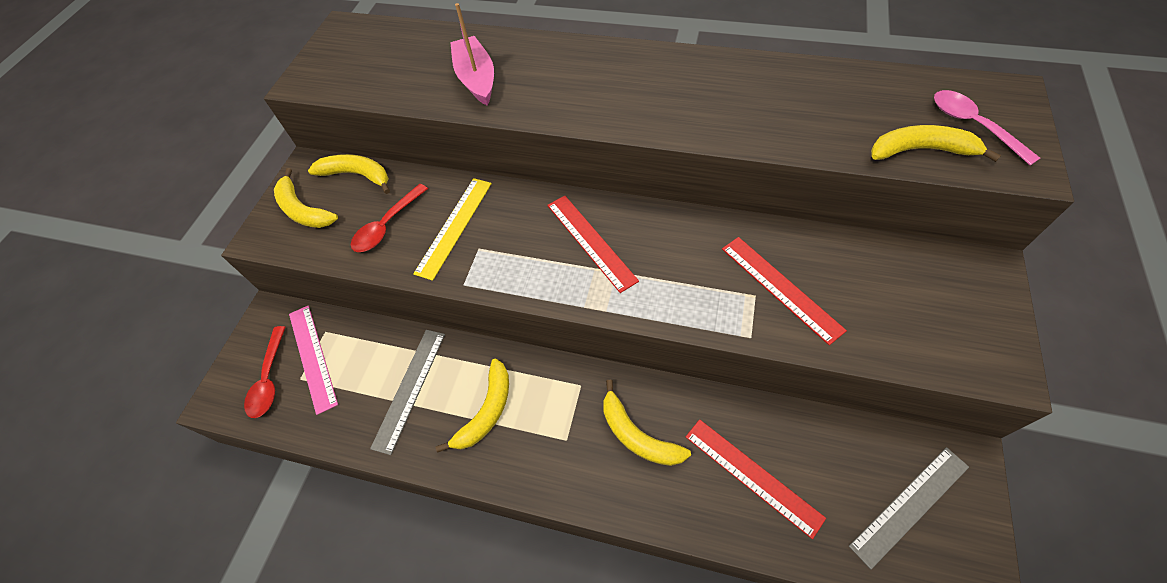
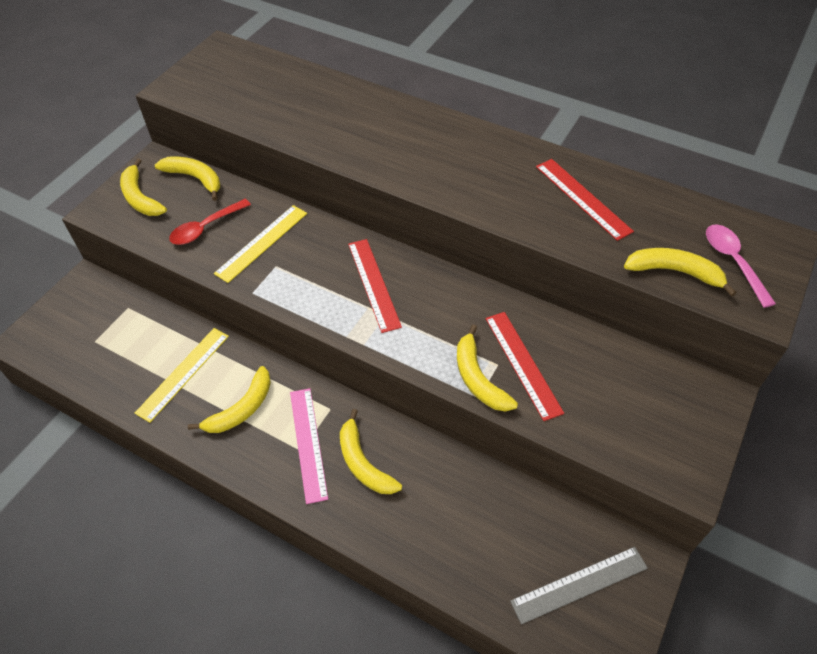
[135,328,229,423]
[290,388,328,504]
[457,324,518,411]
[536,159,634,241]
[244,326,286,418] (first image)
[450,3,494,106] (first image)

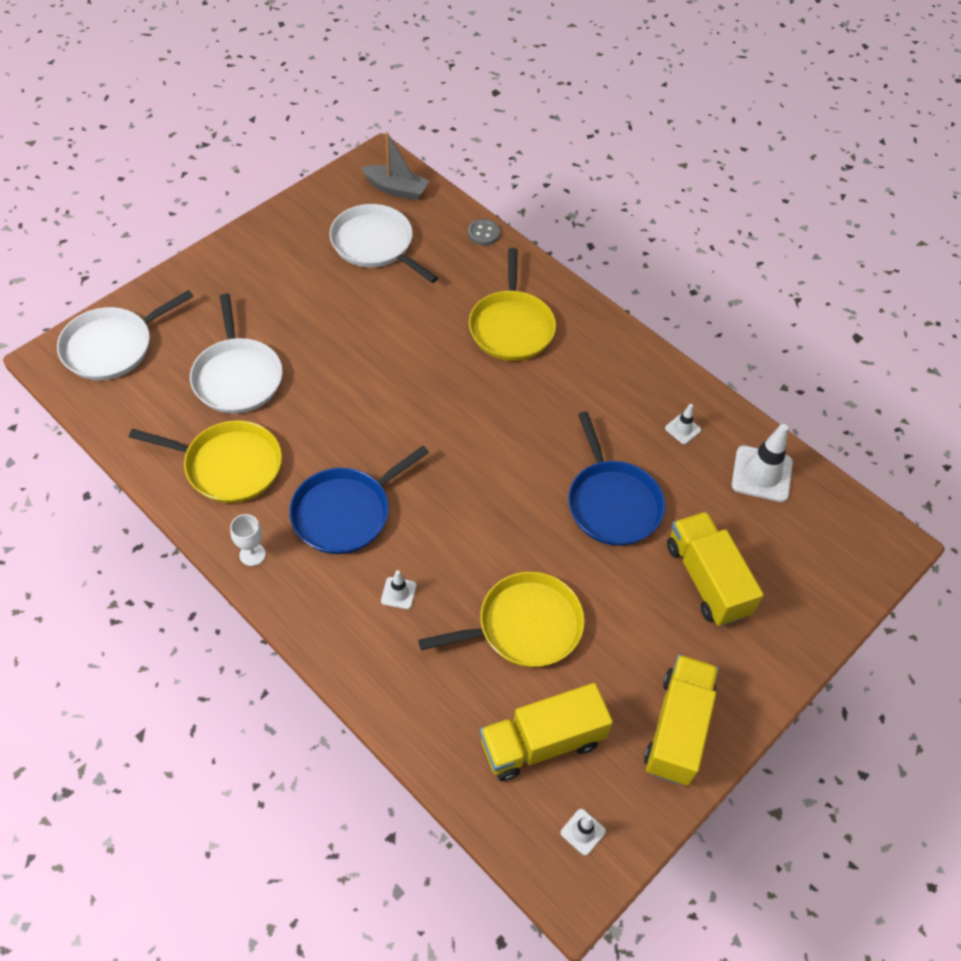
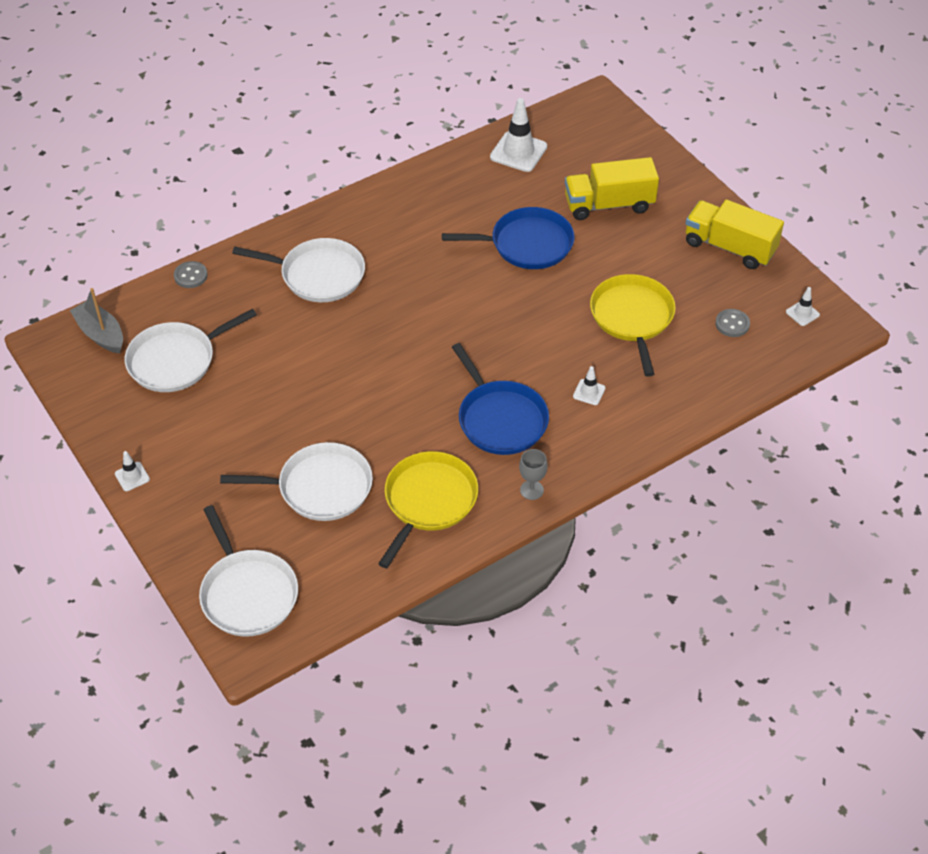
[70,288,123,354]
[115,451,150,491]
[232,238,365,302]
[519,449,547,500]
[715,309,750,337]

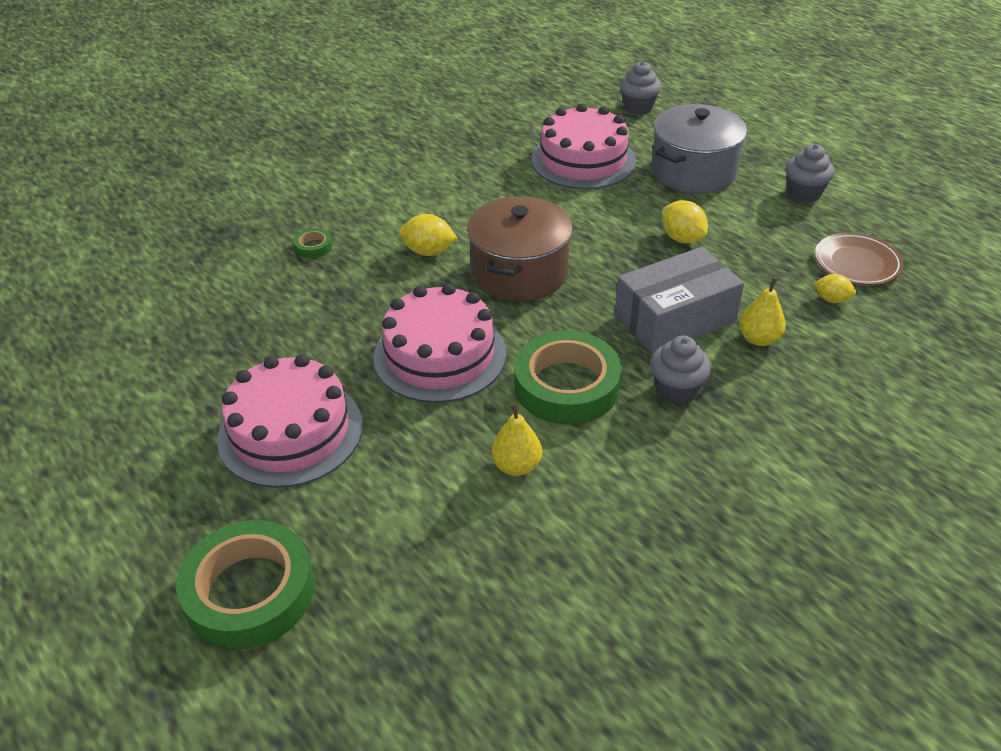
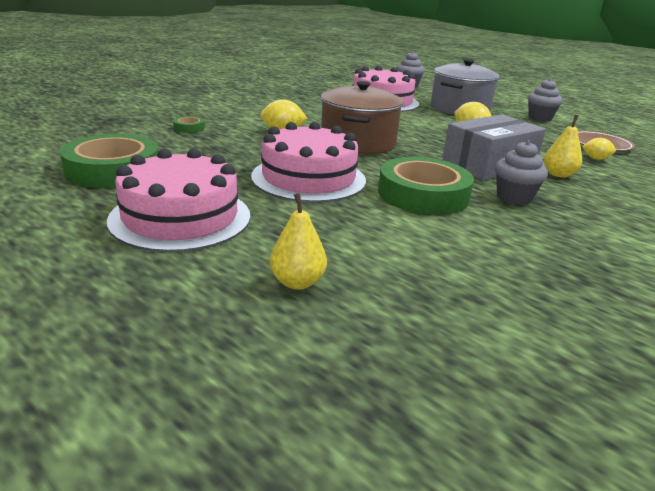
[60,134,158,188]
[270,193,327,290]

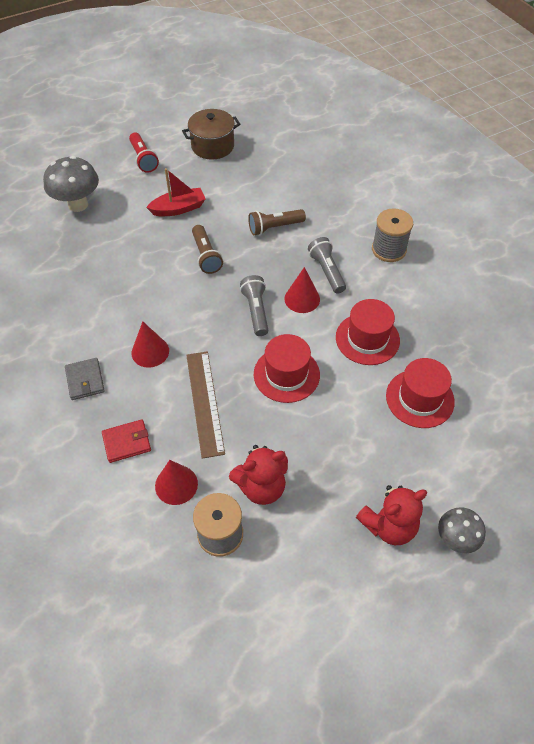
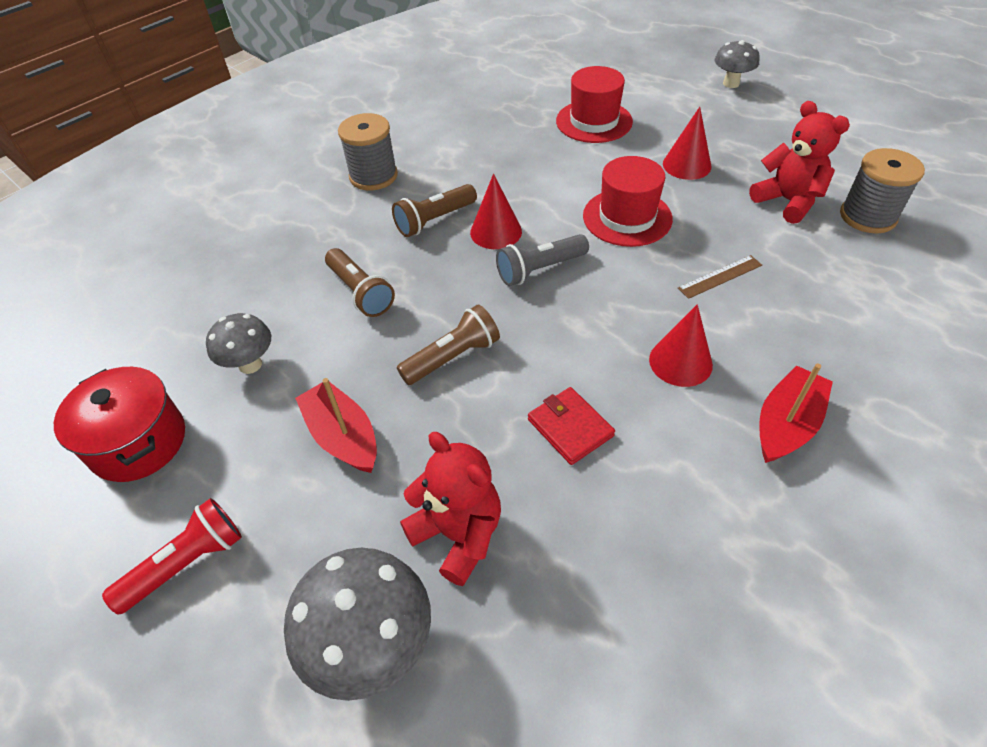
[54,367,185,482]
[206,313,271,374]
[392,184,477,237]
[400,432,501,586]
[528,387,615,465]
[663,107,711,180]
[678,255,762,299]
[759,364,833,463]
[336,299,400,365] (first image)

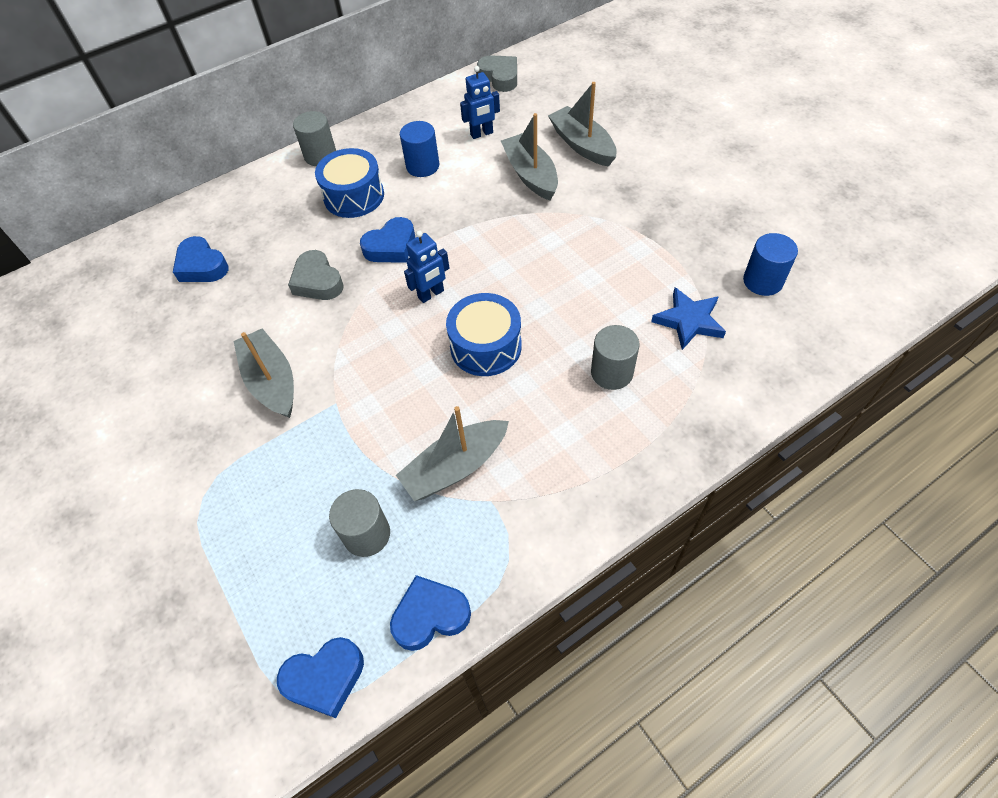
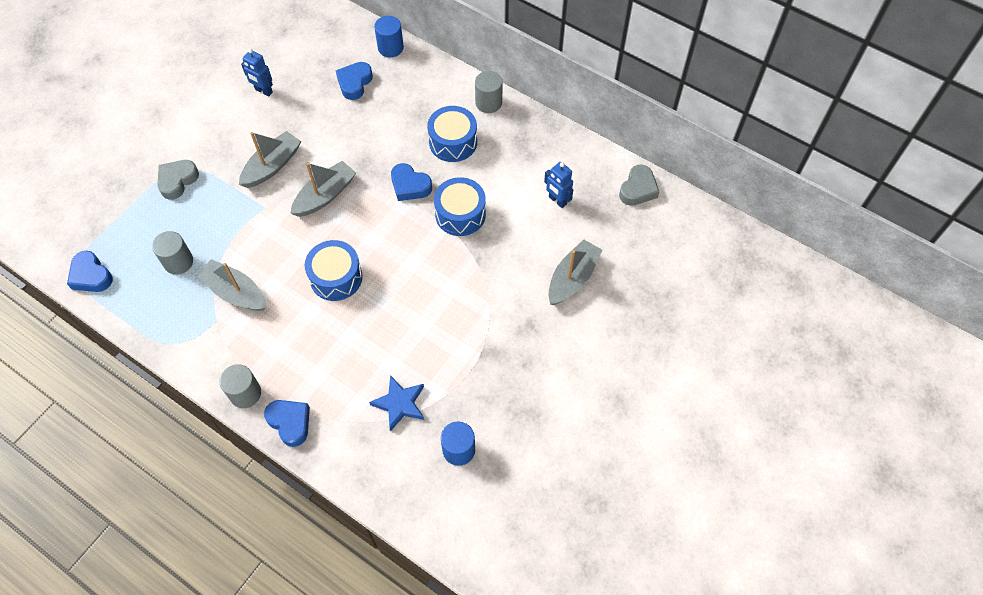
[157,160,199,200]
[219,364,261,408]
[241,49,273,97]
[264,400,310,447]
[290,161,356,217]
[374,16,404,57]
[434,177,486,236]

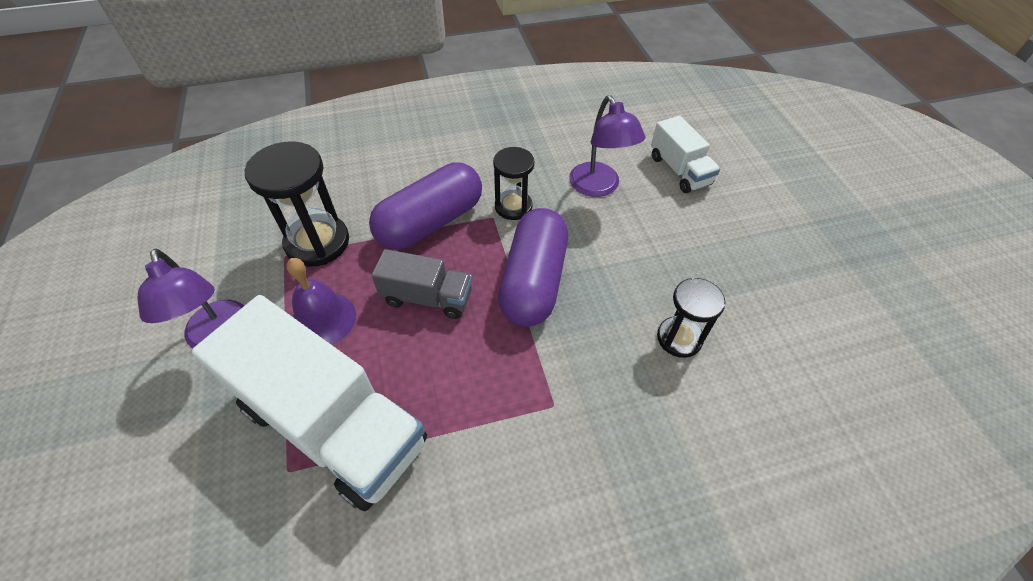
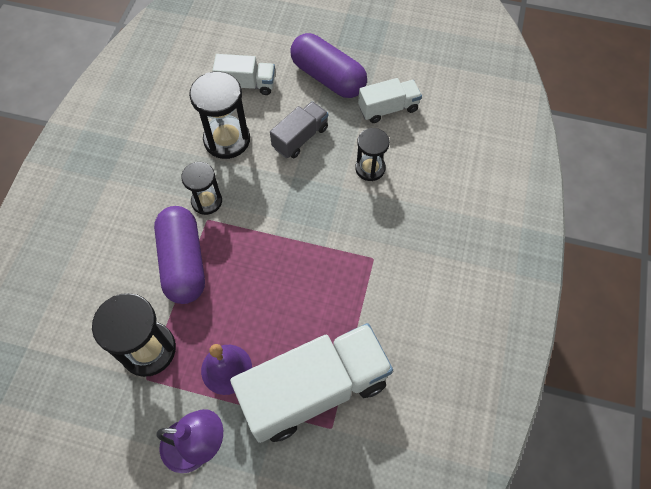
[189,72,250,159]
[270,101,328,158]
[290,33,367,98]
[358,78,422,123]

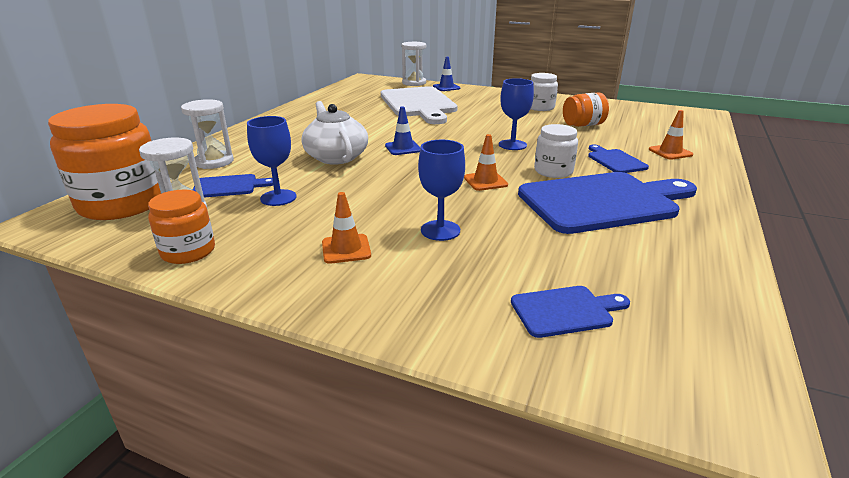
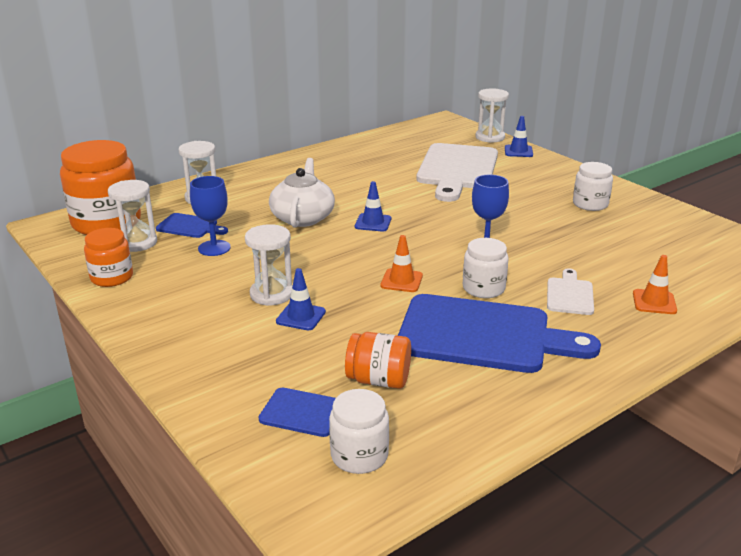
[245,224,293,306]
[276,268,326,330]
[329,389,389,474]
[345,332,411,389]
[547,268,594,315]
[322,192,371,264] (first image)

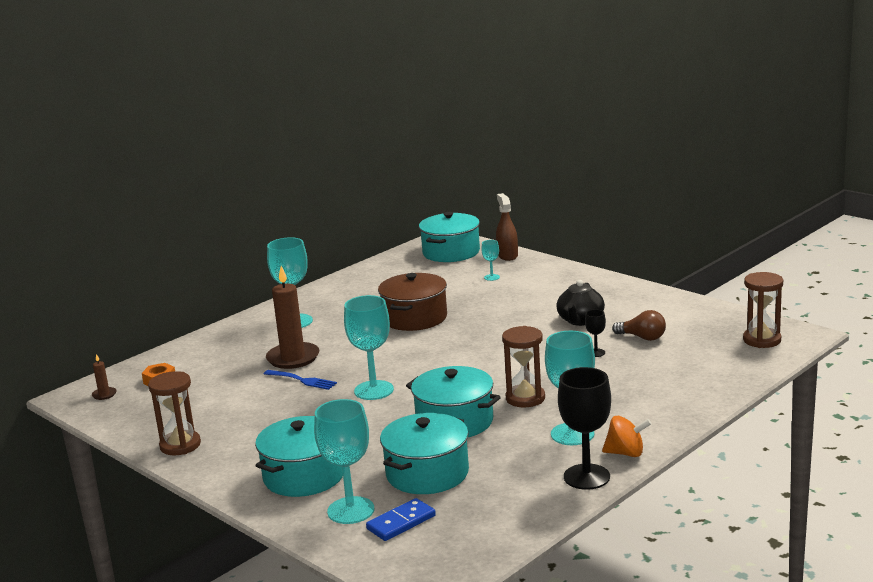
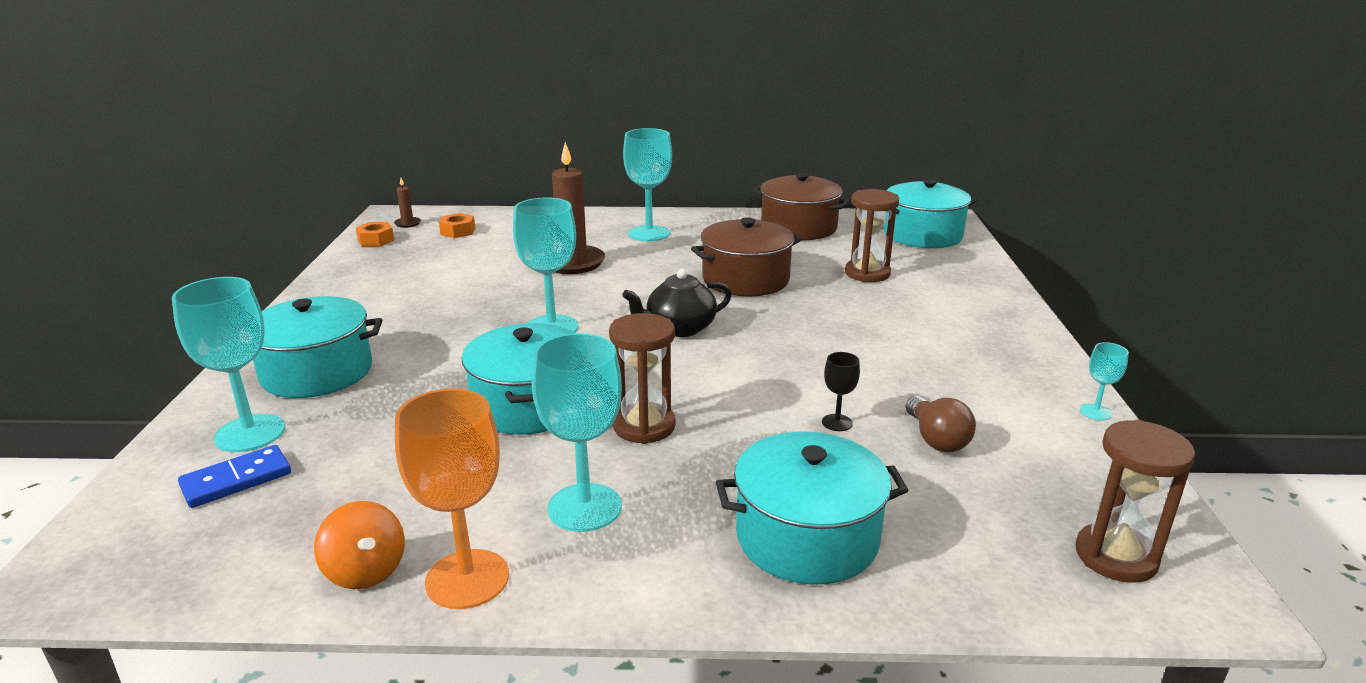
[178,445,291,508]
[314,501,405,589]
[356,222,394,247]
[395,388,509,609]
[622,269,732,337]
[716,431,908,585]
[753,173,851,240]
[845,189,899,282]
[1080,342,1129,420]
[264,370,337,390] (first image)
[496,193,518,261] (first image)

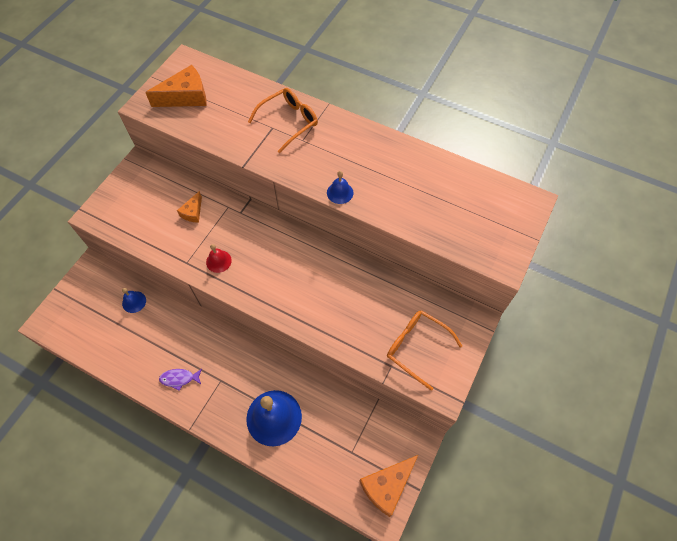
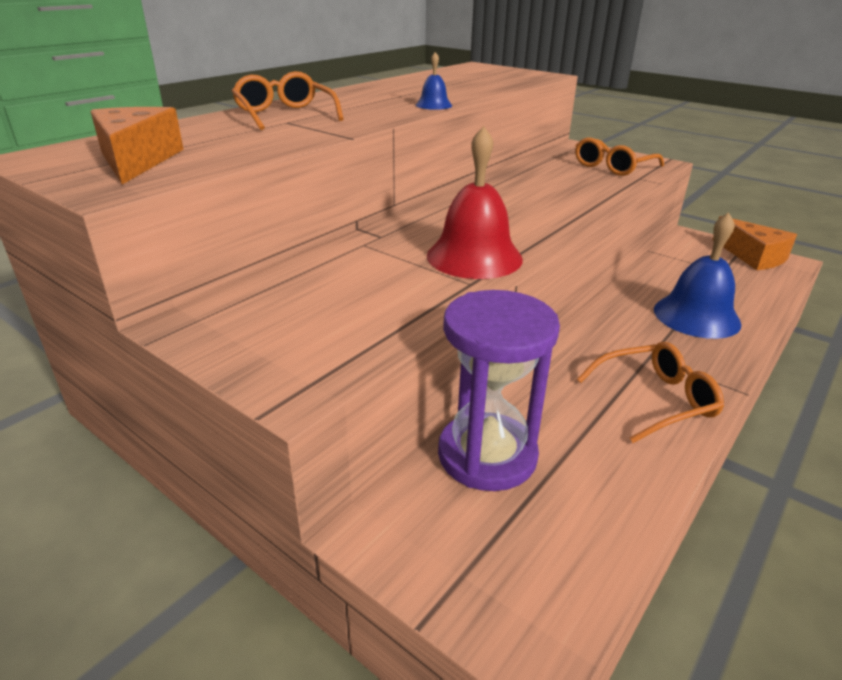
[427,126,523,279]
[438,290,560,491]
[577,342,724,443]
[177,191,202,223] (first image)

